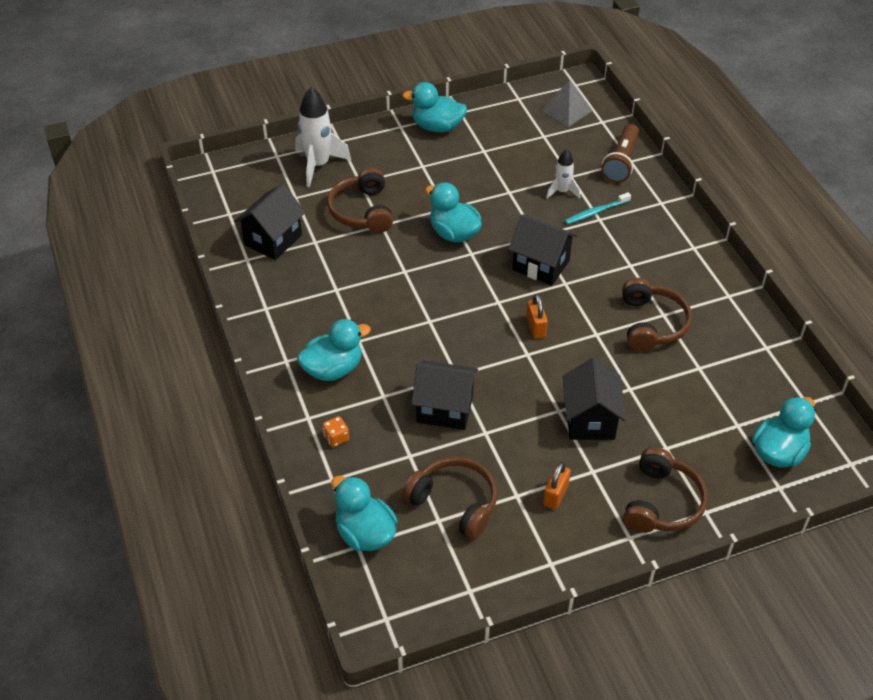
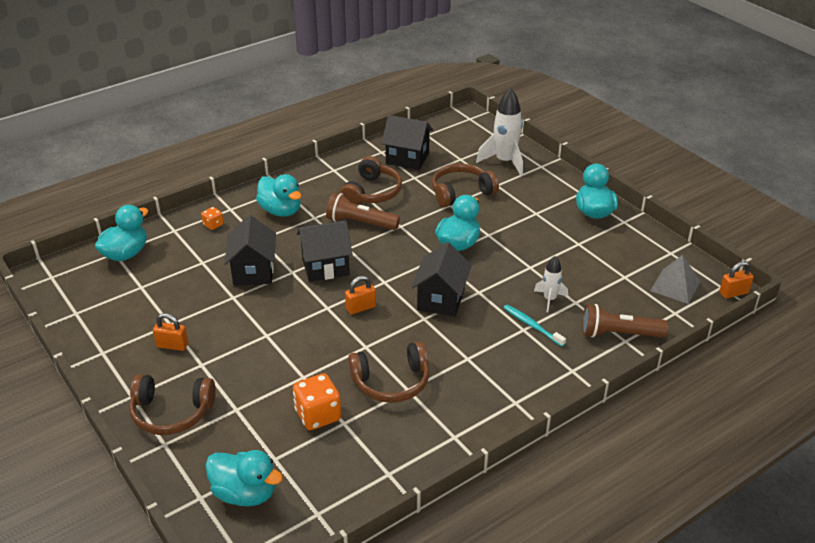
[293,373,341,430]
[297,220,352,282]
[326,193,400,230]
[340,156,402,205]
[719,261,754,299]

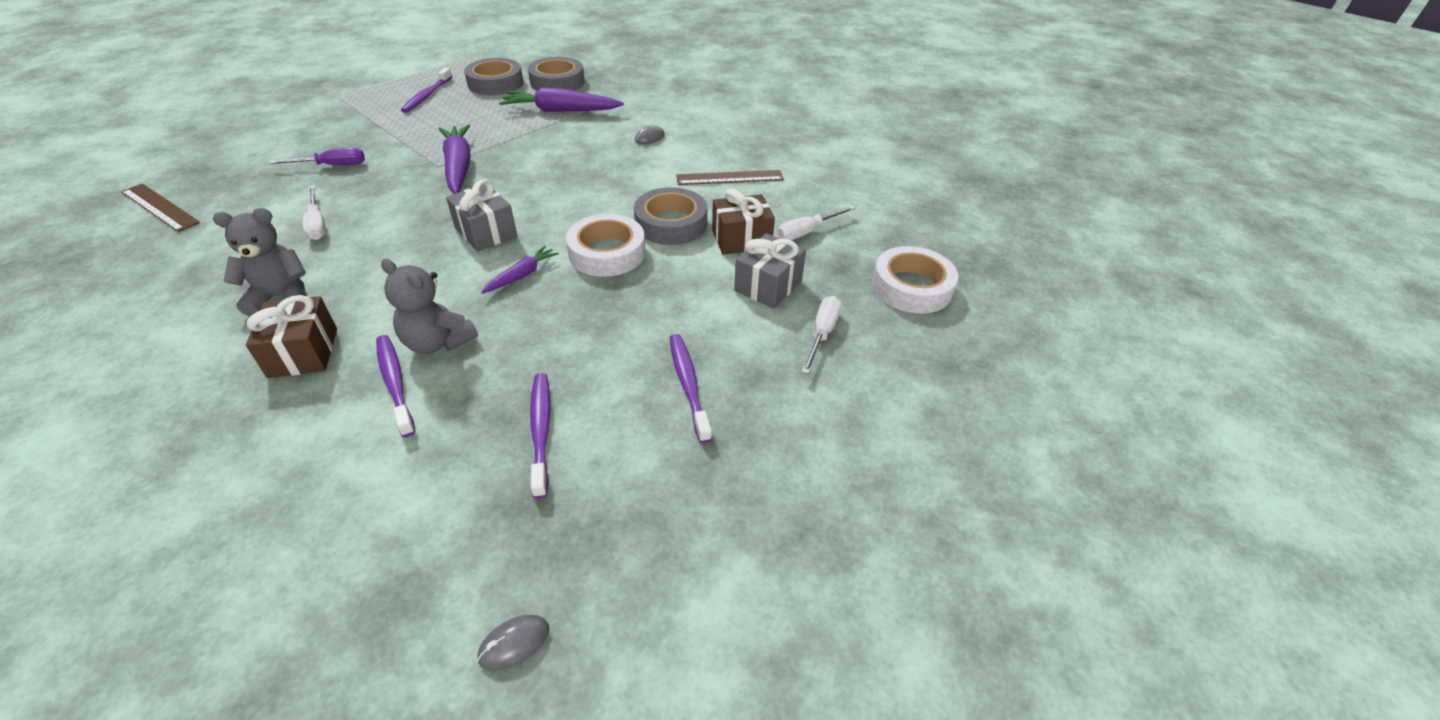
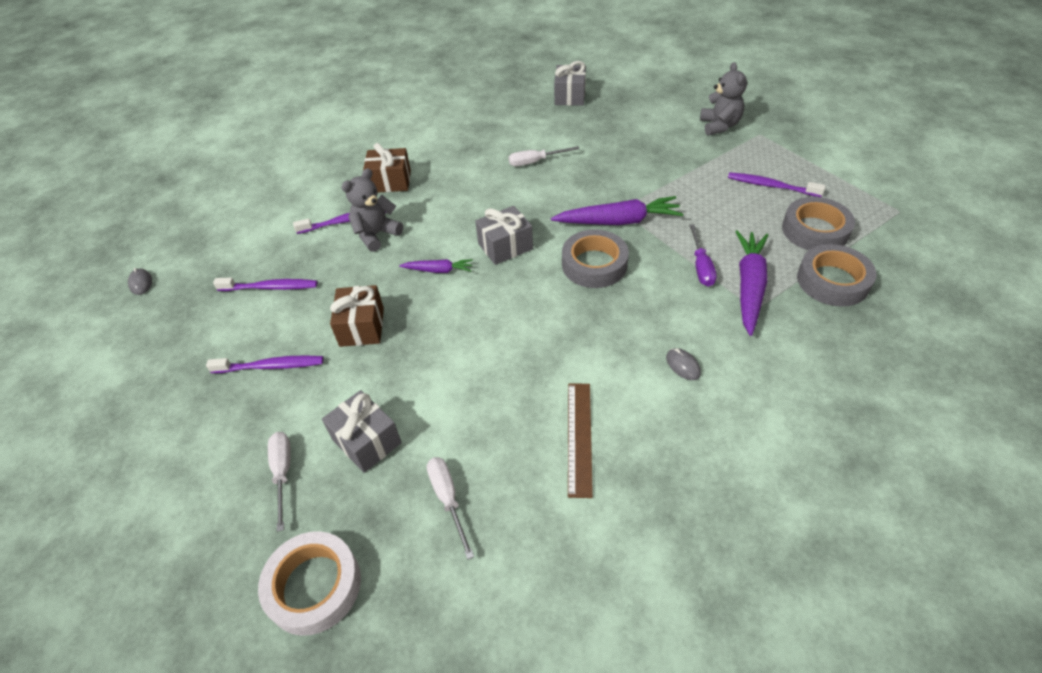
[268,432,291,532]
[330,285,384,347]
[399,259,473,273]
[554,61,586,106]
[562,229,629,288]
[689,224,717,287]
[700,62,747,136]
[566,214,646,277] (first image)

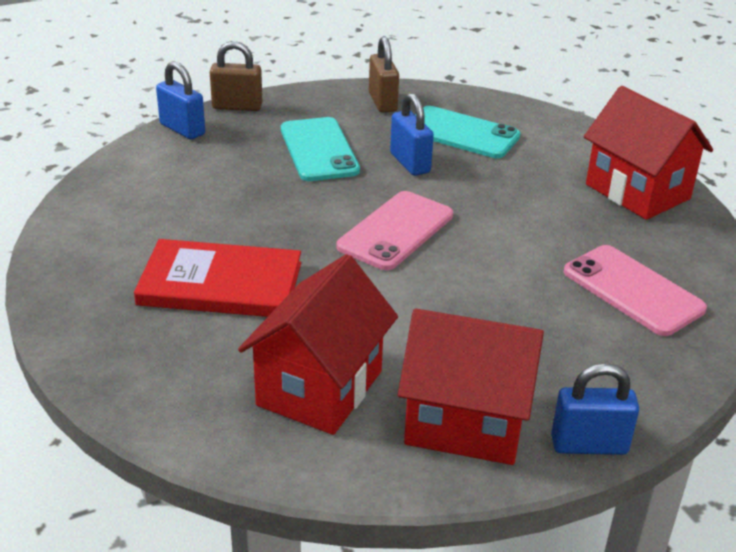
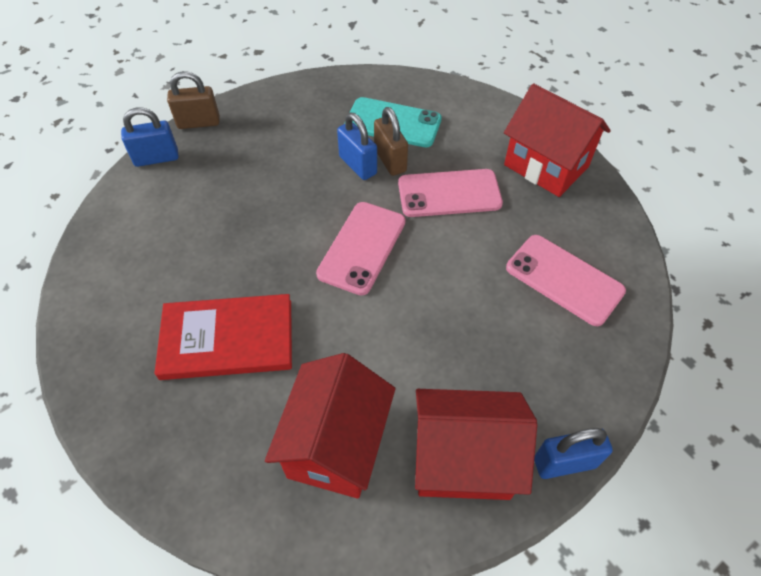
[121,108,178,167]
[374,107,408,176]
[398,169,503,217]
[281,117,360,181] (first image)

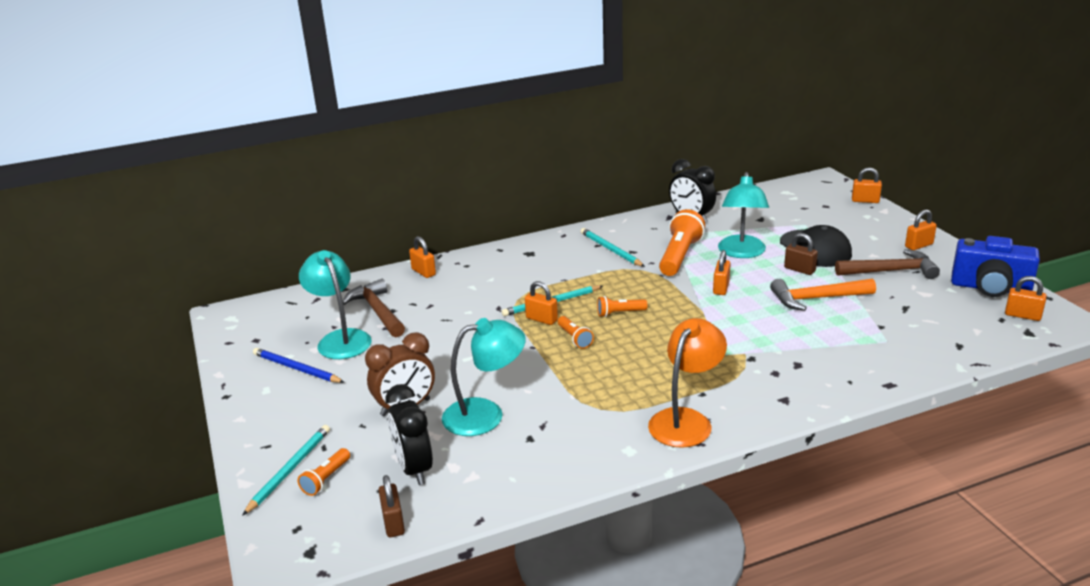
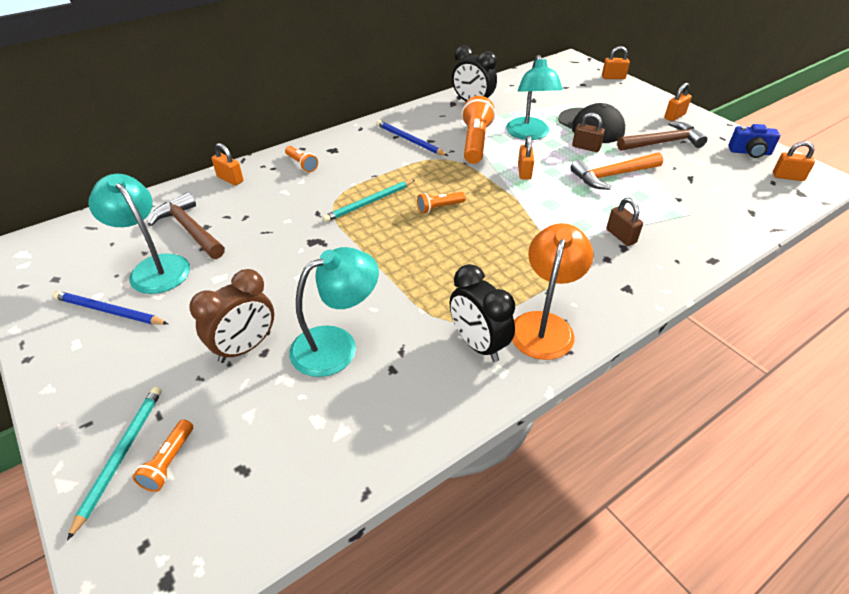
[285,146,318,172]
[376,120,448,156]
[450,264,515,362]
[606,198,643,246]
[728,124,780,158]
[525,281,558,325] (first image)

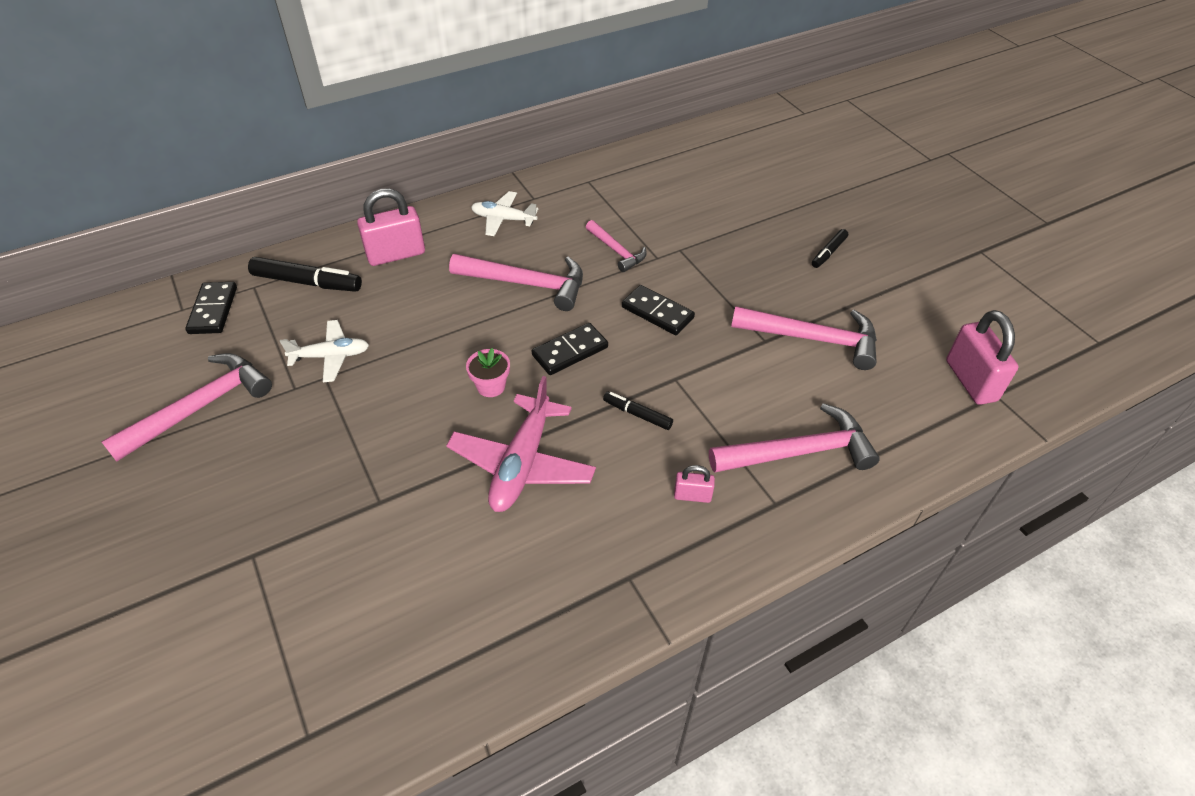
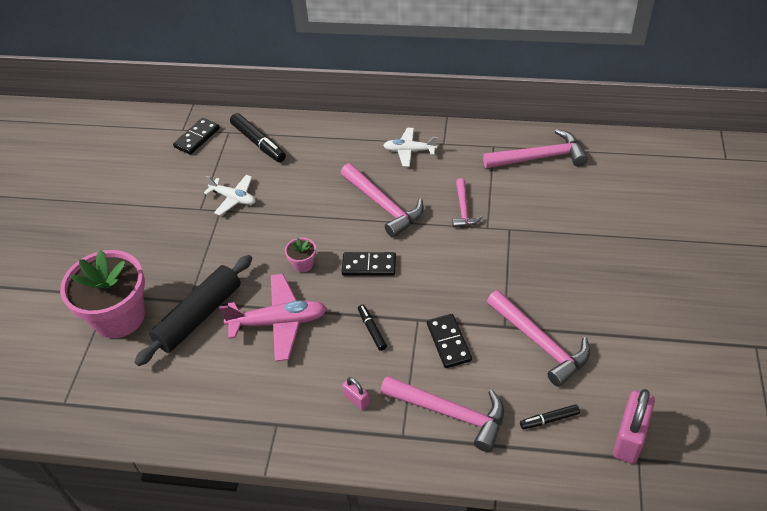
[60,250,145,338]
[134,255,252,366]
[219,274,327,362]
[383,128,437,167]
[427,314,472,368]
[483,129,588,168]
[520,404,580,429]
[357,188,425,266] (first image)

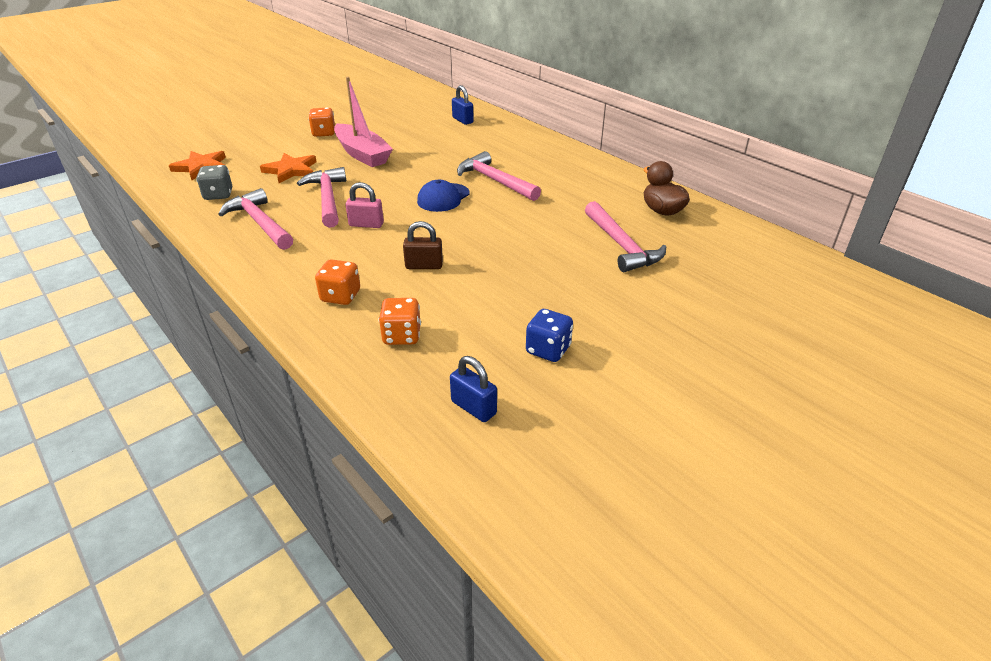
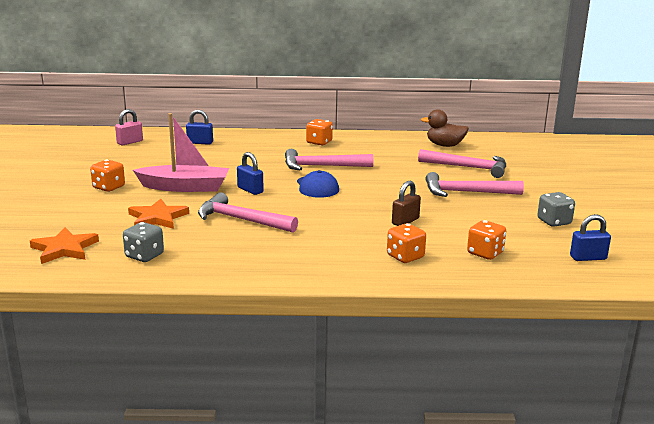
[115,109,143,145]
[237,152,264,195]
[306,119,333,146]
[425,172,524,197]
[537,192,575,227]

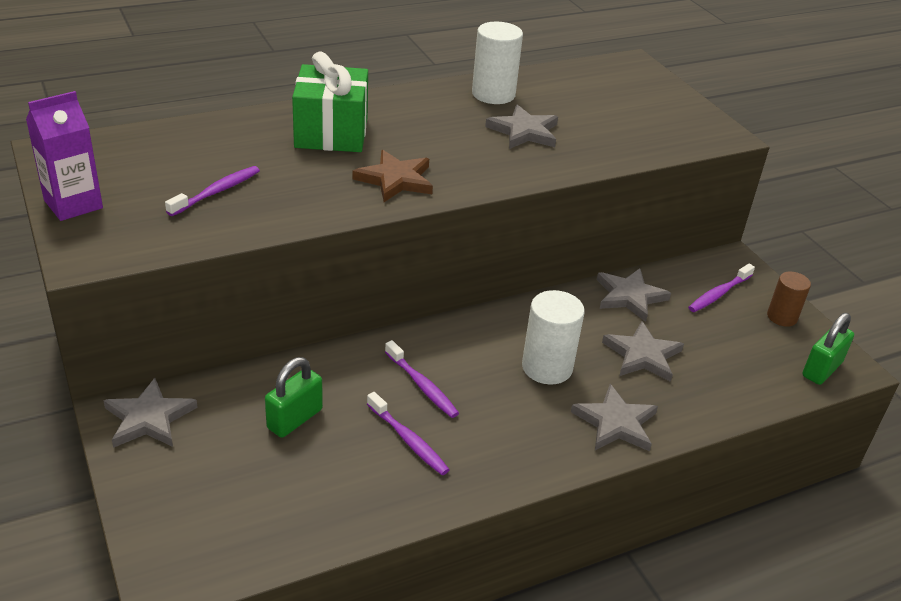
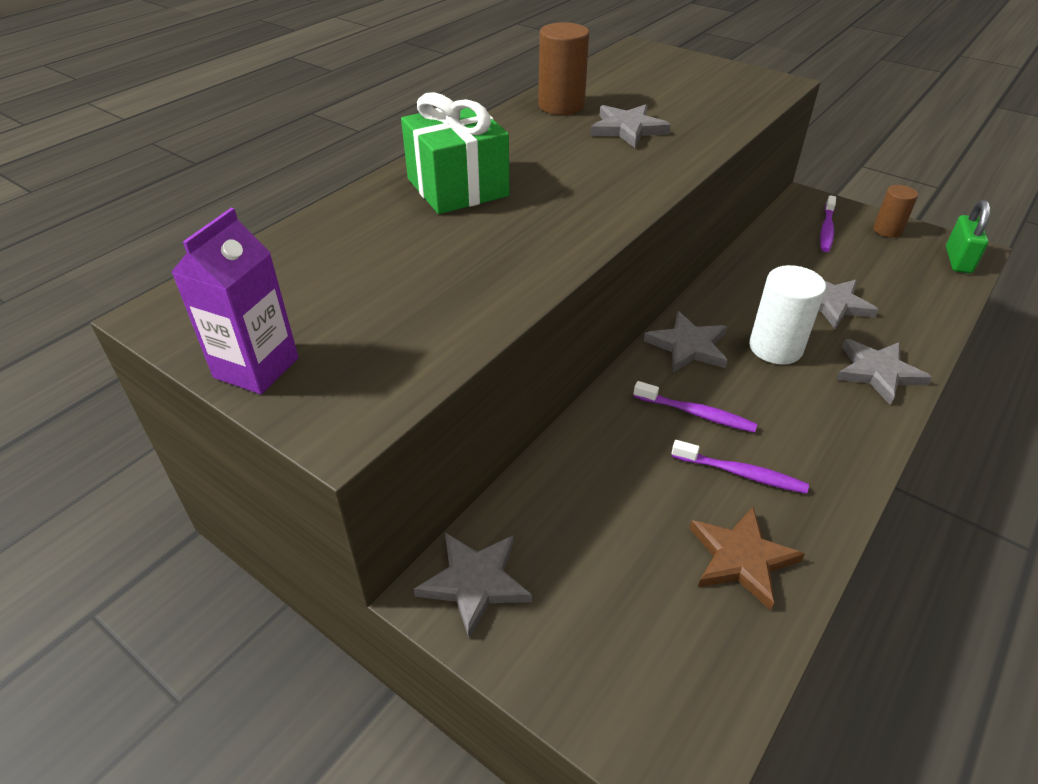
[538,22,589,115]
[644,311,728,372]
[690,507,805,610]
[165,166,260,216] (first image)
[265,357,323,438] (first image)

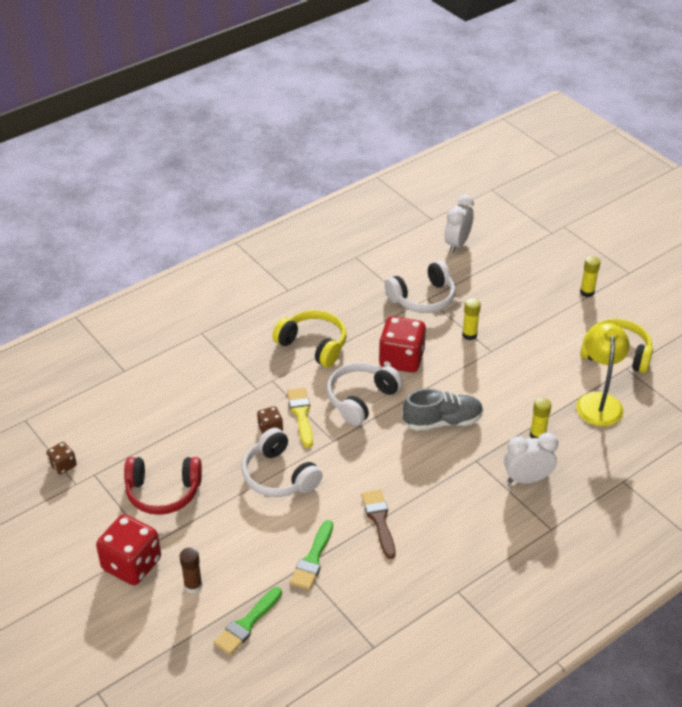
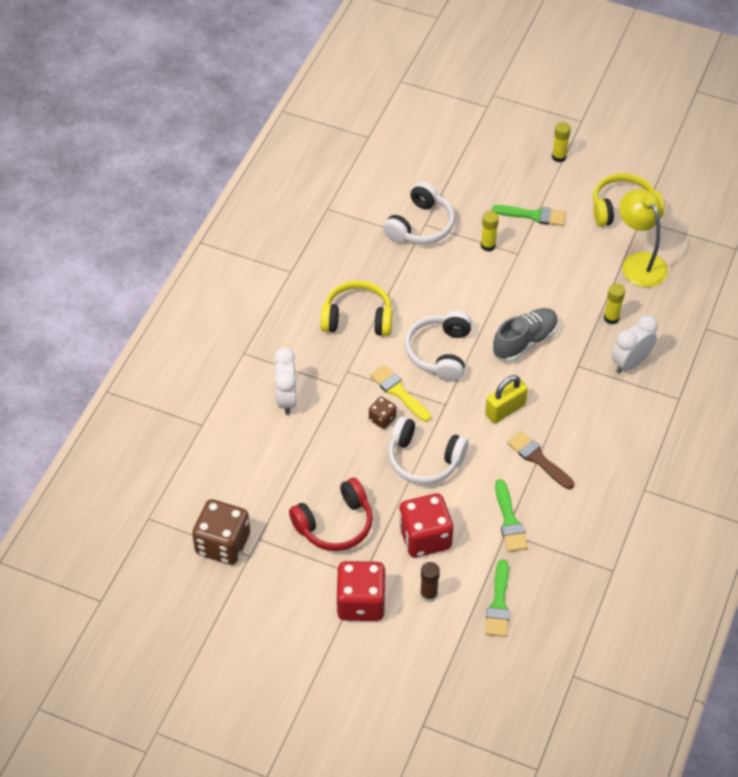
[192,499,250,565]
[274,348,297,415]
[399,493,453,558]
[485,375,528,423]
[492,205,566,226]

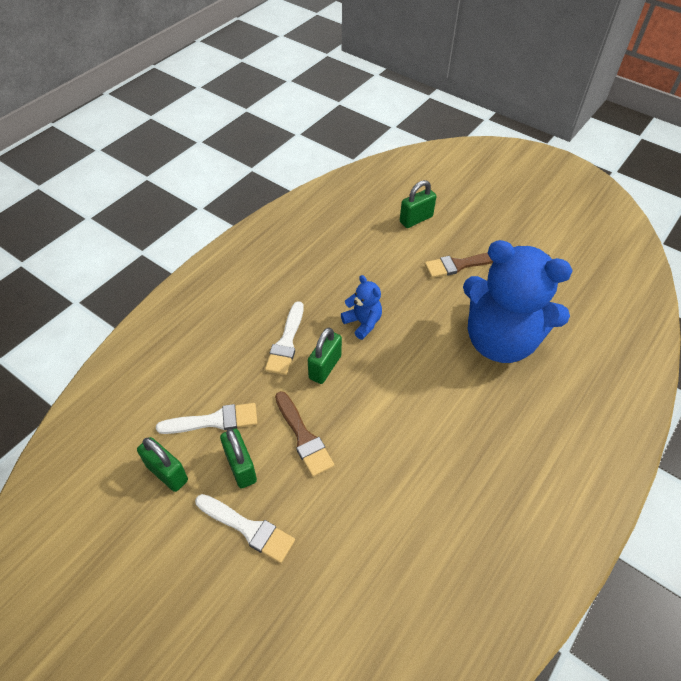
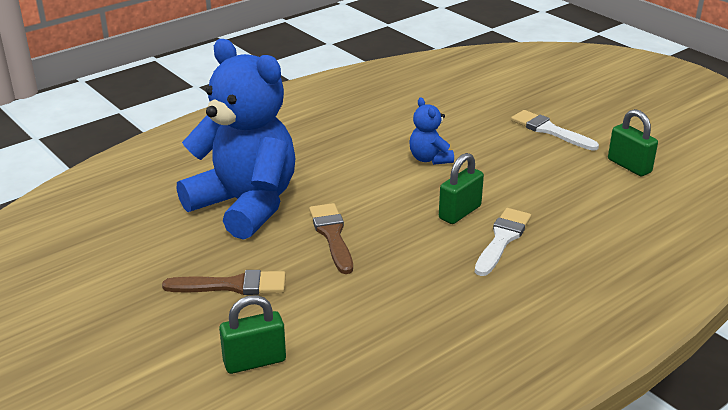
[309,203,353,274]
[410,97,454,165]
[156,403,257,434] (first image)
[220,428,257,489] (first image)

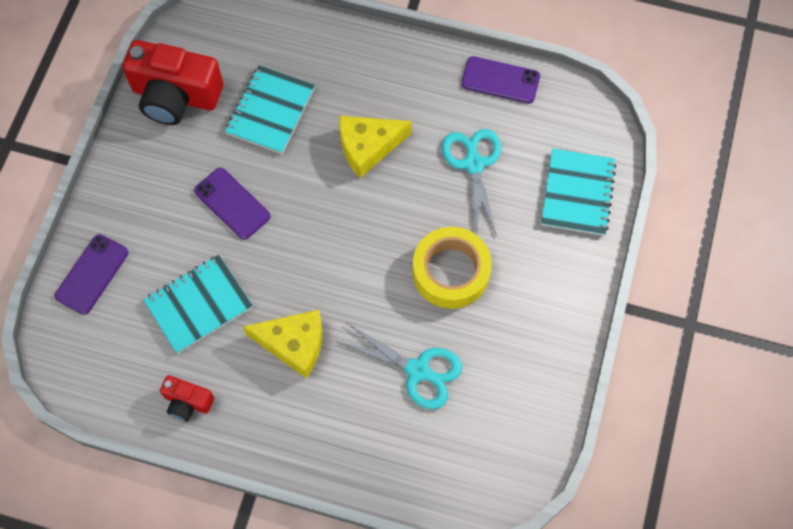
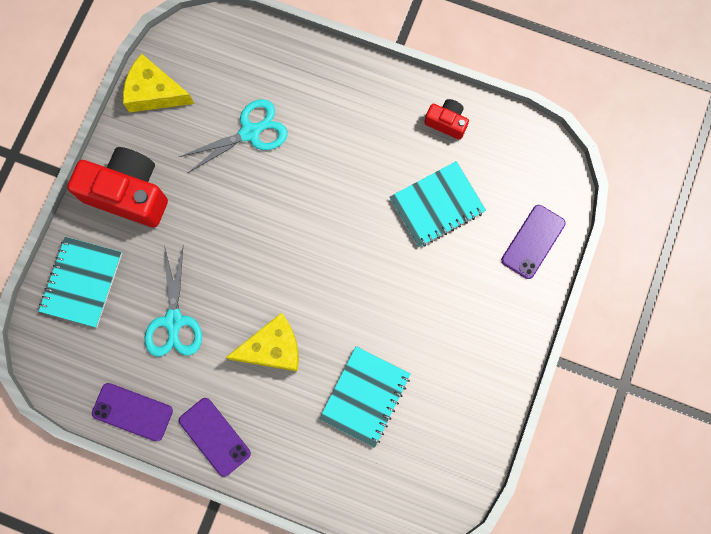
[67,147,168,227]
[123,54,194,113]
[179,99,288,173]
[179,398,251,477]
[413,227,492,309] (first image)

